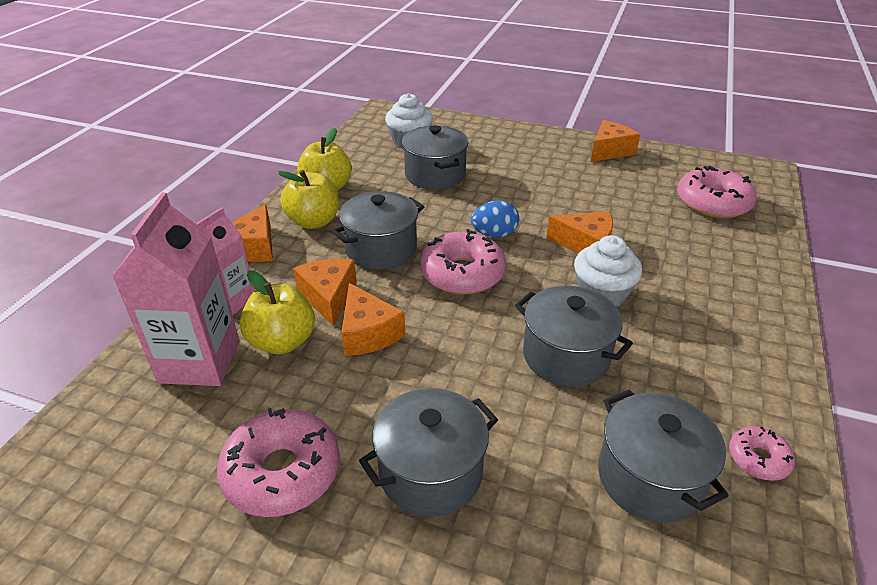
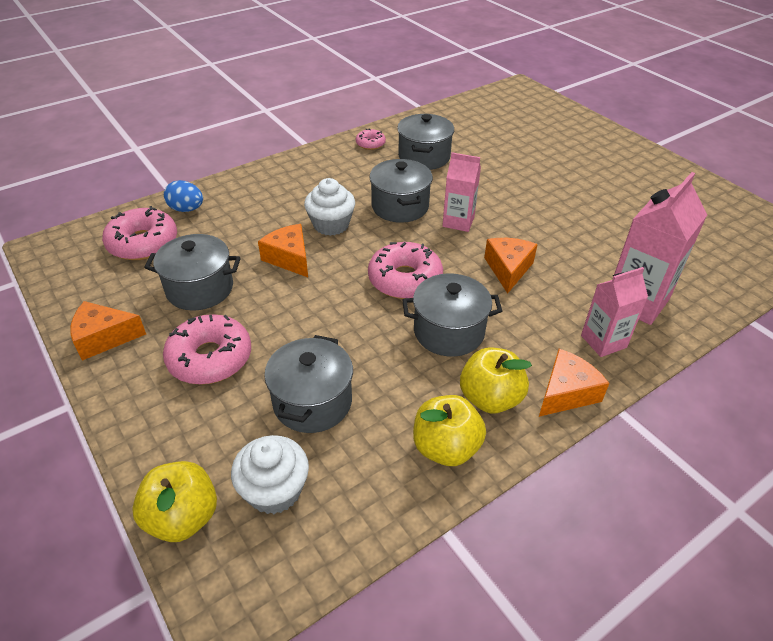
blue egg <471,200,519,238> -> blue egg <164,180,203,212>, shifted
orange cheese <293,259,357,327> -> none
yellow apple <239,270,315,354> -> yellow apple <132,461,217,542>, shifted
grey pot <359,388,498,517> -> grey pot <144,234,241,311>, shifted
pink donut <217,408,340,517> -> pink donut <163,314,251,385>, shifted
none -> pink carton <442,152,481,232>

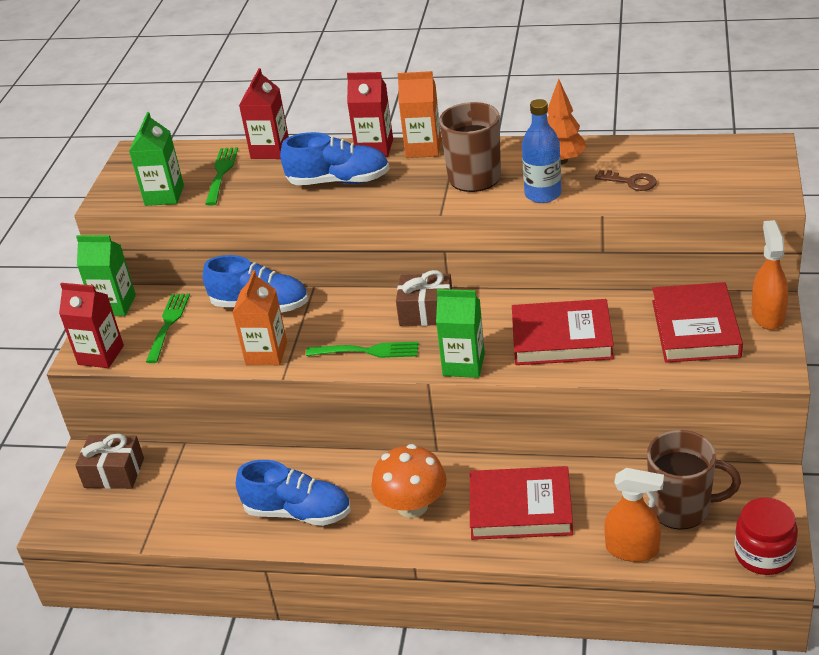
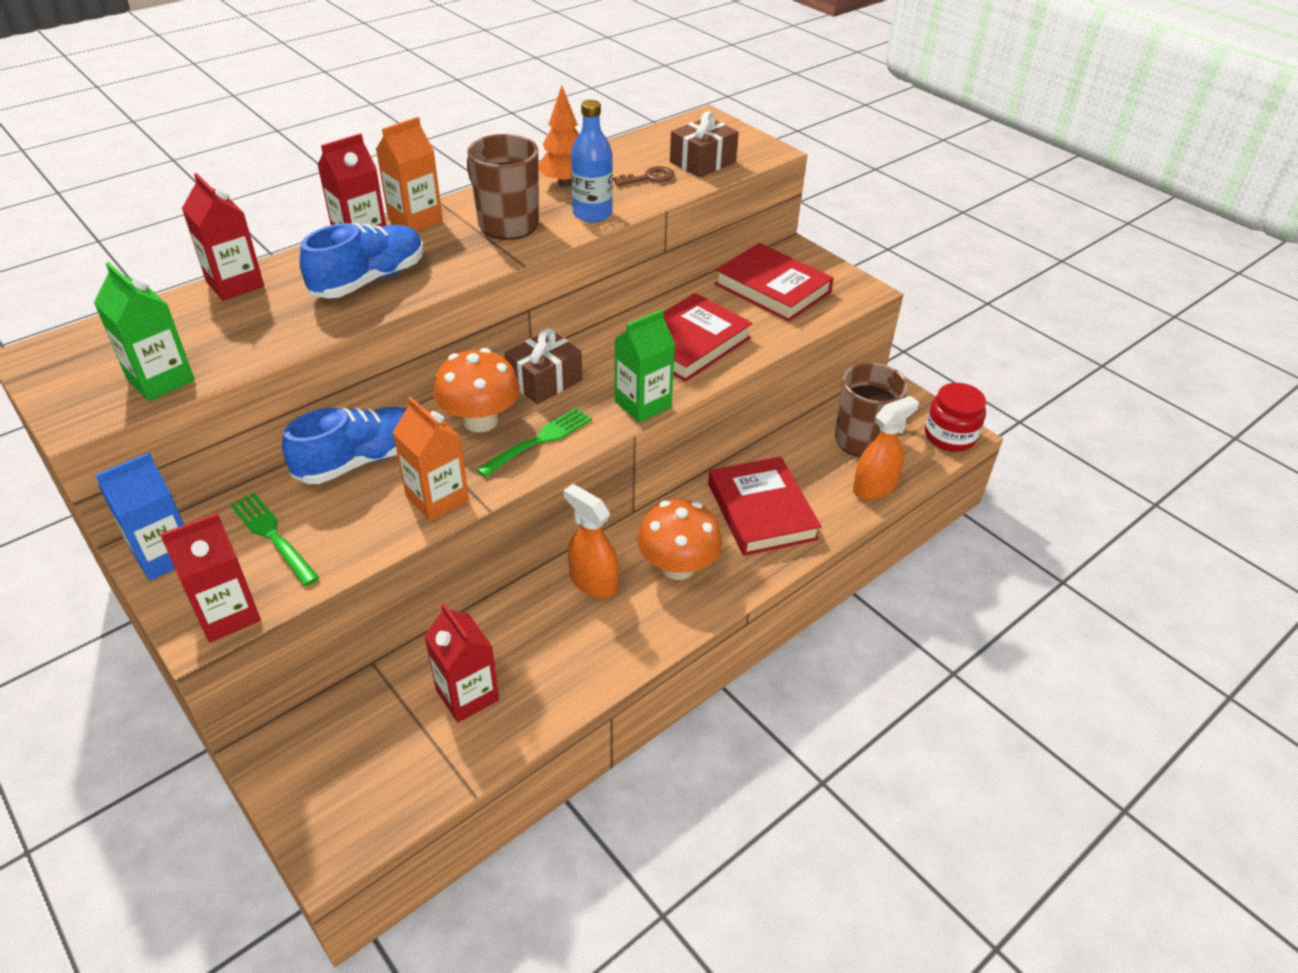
green fork <205,147,238,206> -> none
orange spray bottle <751,220,788,330> -> orange spray bottle <563,484,619,598>, shifted
green carton <76,235,136,316> -> blue carton <95,452,184,581>
brown gift <75,434,144,489> -> brown gift <670,111,739,178>, shifted
blue shoe <236,460,351,526> -> none
red book <470,466,573,540> -> red book <708,457,821,556>, 60 degrees counterclockwise
none -> orange mushroom <433,348,520,432>
none -> red carton <424,603,499,723>

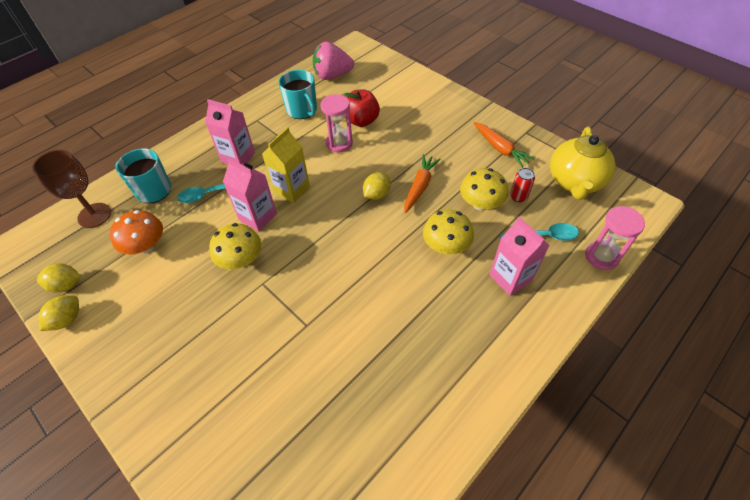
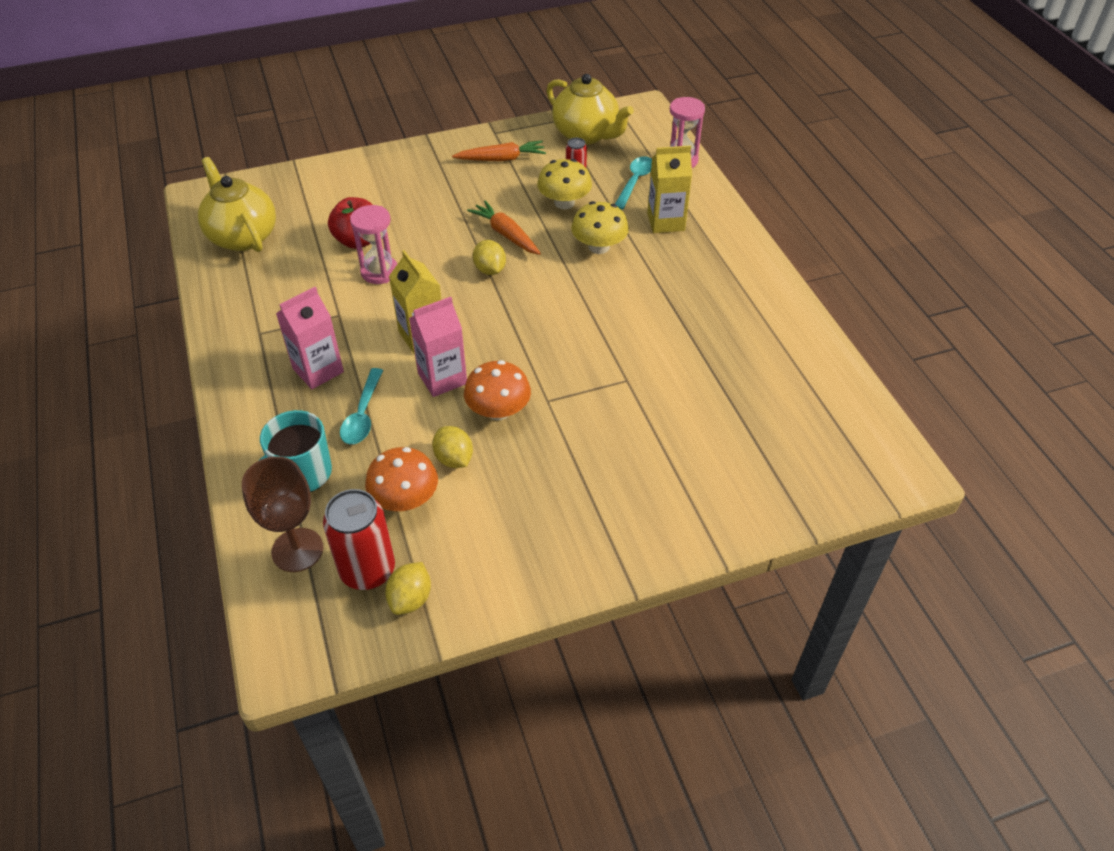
pink strawberry <313,42,354,80> -> yellow teapot <198,157,276,252>
turquoise mug <279,70,317,119> -> none
pink carton <489,217,550,296> -> yellow carton <647,145,692,233>
yellow mushroom <209,223,261,269> -> orange mushroom <464,360,531,420>
yellow lemon <39,295,79,331> -> yellow lemon <432,426,473,468>, shifted
none -> red can <323,489,395,590>

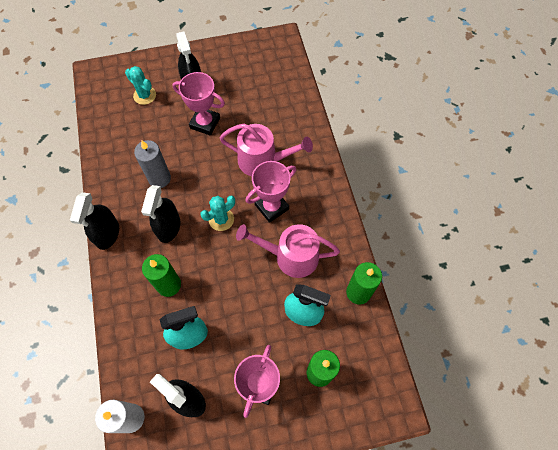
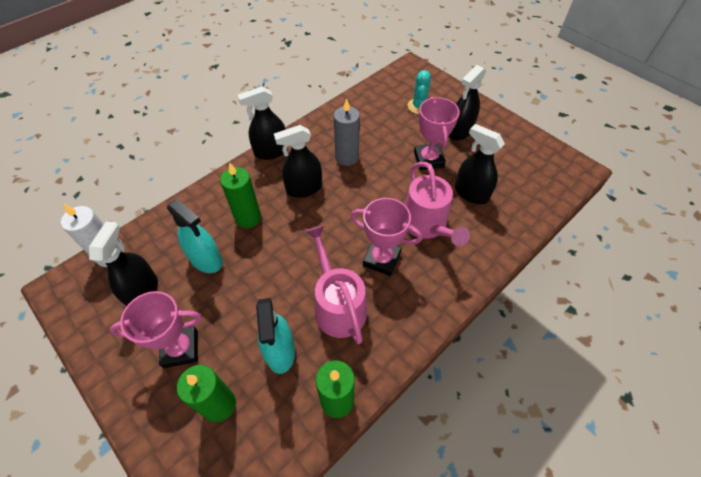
turquoise cactus <200,195,235,231> -> none
none -> black spray bottle <455,124,505,204>

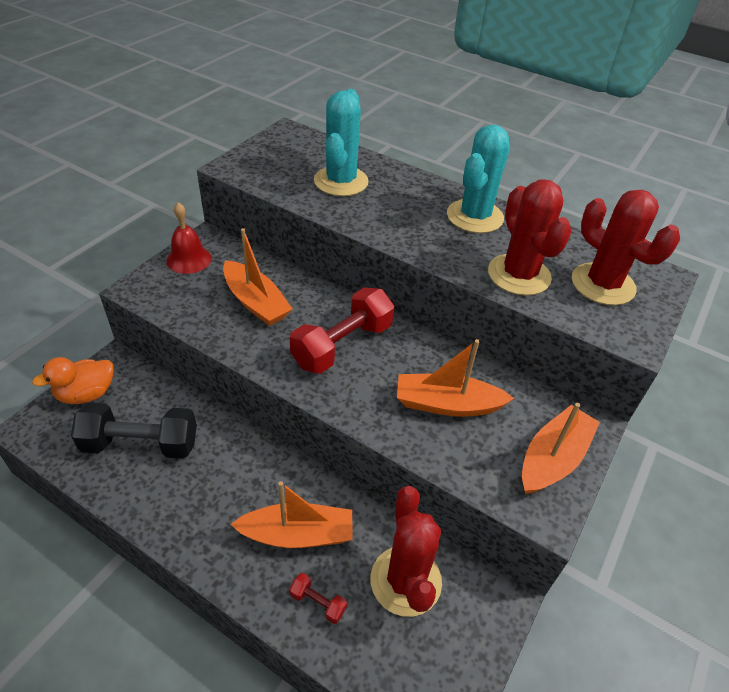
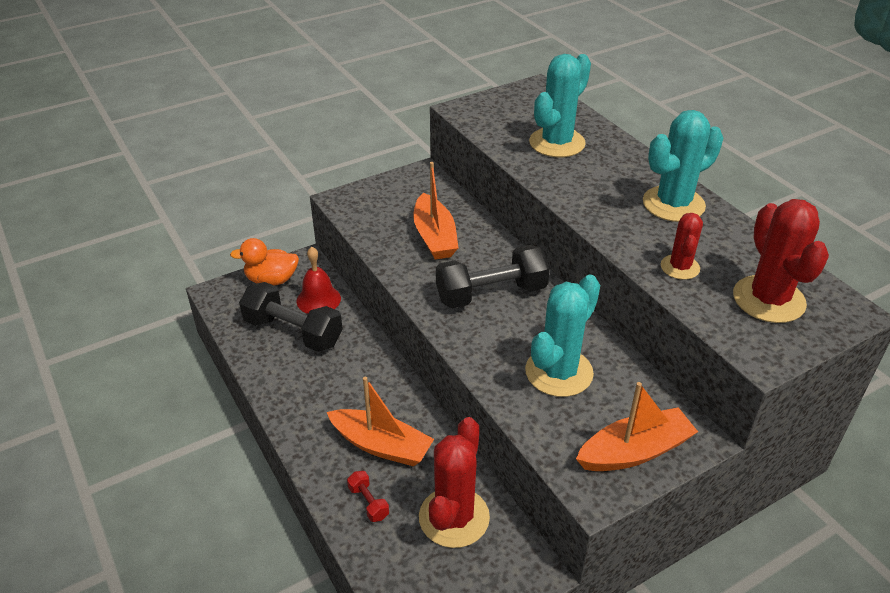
red cactus <488,179,572,295> -> red cactus <661,213,703,280>, x0.58
red bell <166,202,211,274> -> red bell <296,247,341,314>, shifted
red dumbbell <290,287,394,374> -> black dumbbell <436,245,550,309>
orange boat <397,339,514,417> -> turquoise cactus <525,275,600,397>

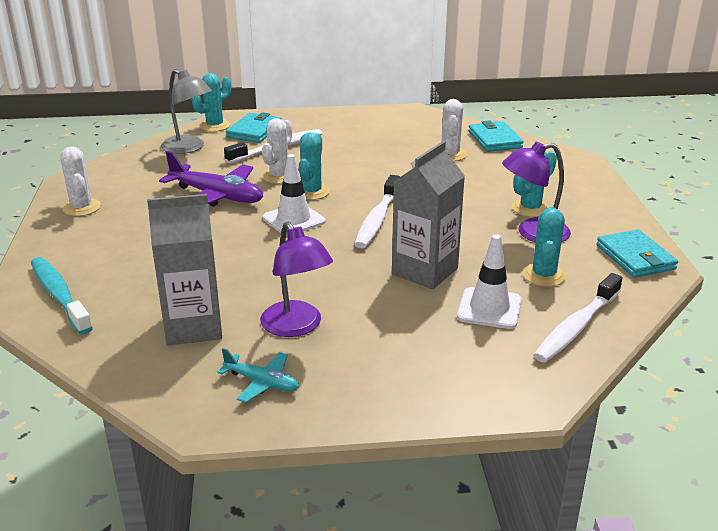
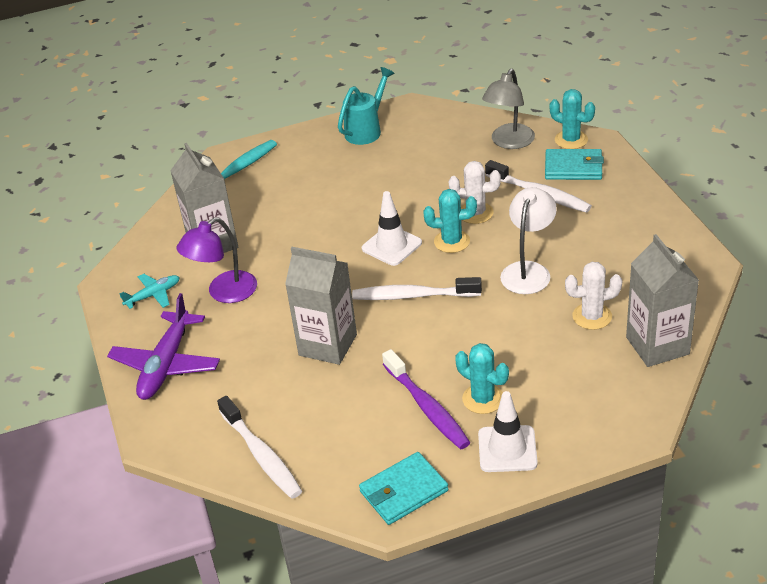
turquoise wallet <469,120,523,152> -> grey carton <626,234,699,367>
purple lamp <502,142,571,242> -> purple toothbrush <382,349,471,450>
white cactus <60,147,101,216> -> turquoise watering can <338,67,394,145>
purple plane <159,151,263,207> -> purple plane <107,293,220,400>, shifted
turquoise cactus <523,207,566,287> -> none
white traffic cone <457,234,522,329> -> white traffic cone <478,391,538,472>, shifted
white toothbrush <533,273,622,363> -> white toothbrush <217,396,302,499>, 150 degrees counterclockwise
turquoise plane <217,348,299,403> -> turquoise plane <120,274,180,309>, 135 degrees counterclockwise
none -> white lamp <500,187,557,294>

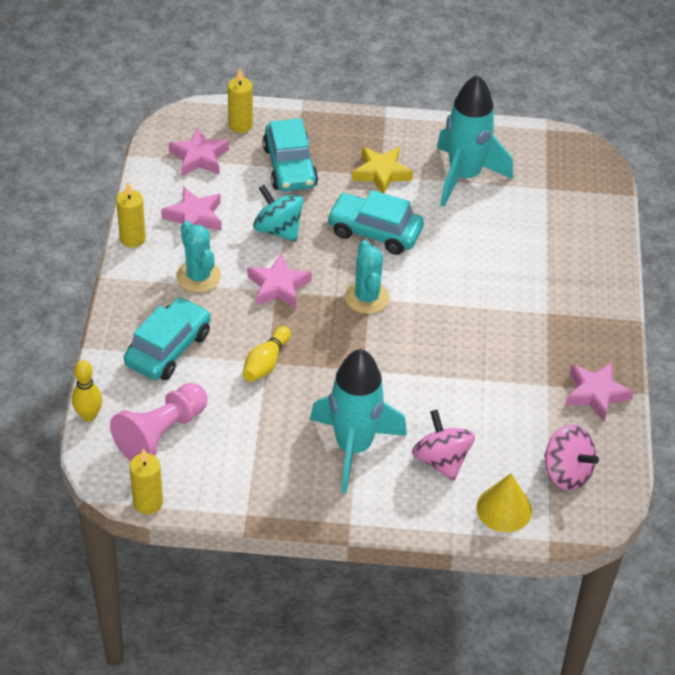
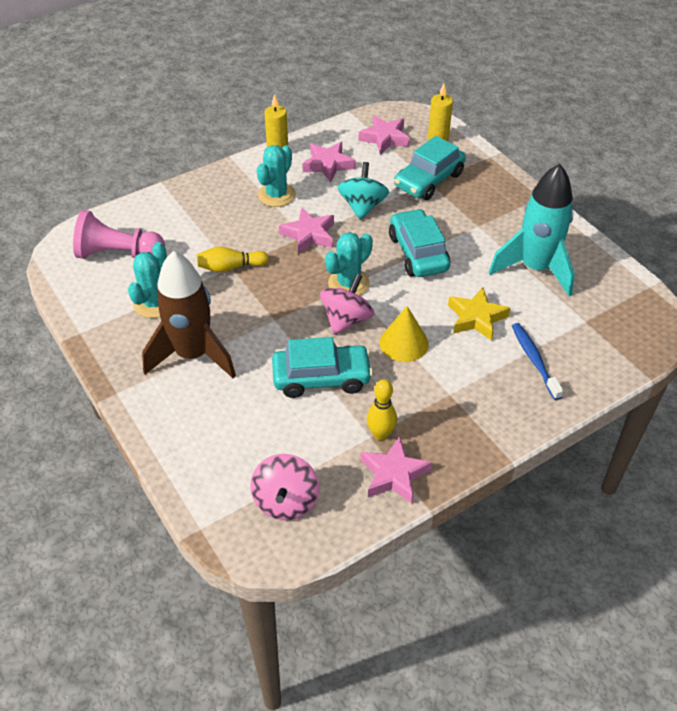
yellow star <352,147,413,194> -> yellow star <448,287,511,341>, shifted
turquoise car <124,297,211,380> -> turquoise car <272,337,373,398>, shifted
turquoise rocket <310,349,407,493> -> brown rocket <142,251,236,378>
yellow bowling pin <72,360,102,422> -> yellow bowling pin <367,379,397,440>, shifted
pink spinning top <412,410,475,481> -> pink spinning top <320,273,374,335>, shifted
yellow candle <130,449,163,514> -> none
yellow cone <477,473,532,532> -> yellow cone <379,306,429,362>, shifted
none -> turquoise cactus <128,242,167,318>
none -> blue toothbrush <512,323,564,400>

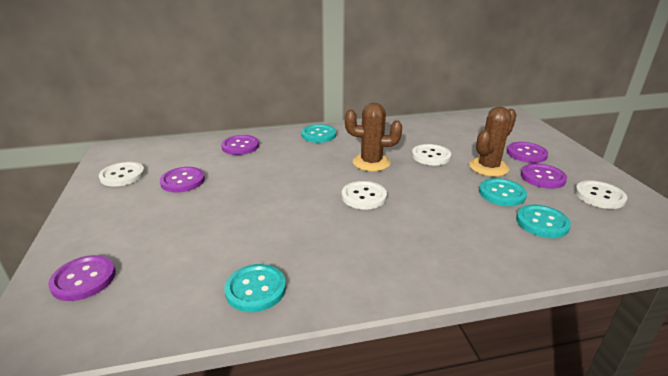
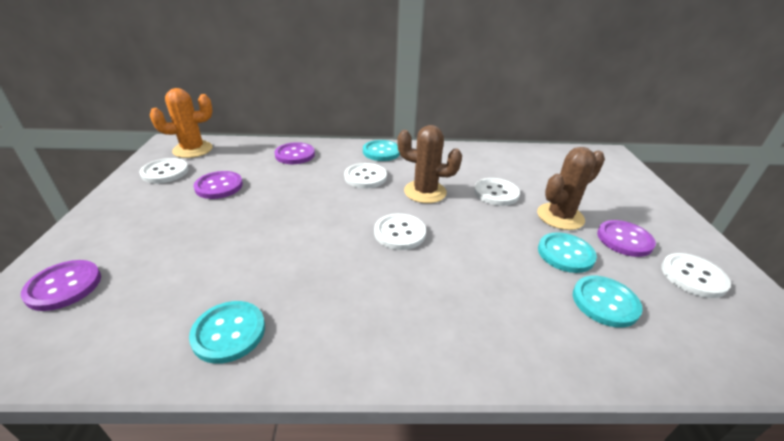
purple button <507,142,548,163> -> none
none -> orange cactus <150,88,213,158>
none -> white button <344,163,387,188>

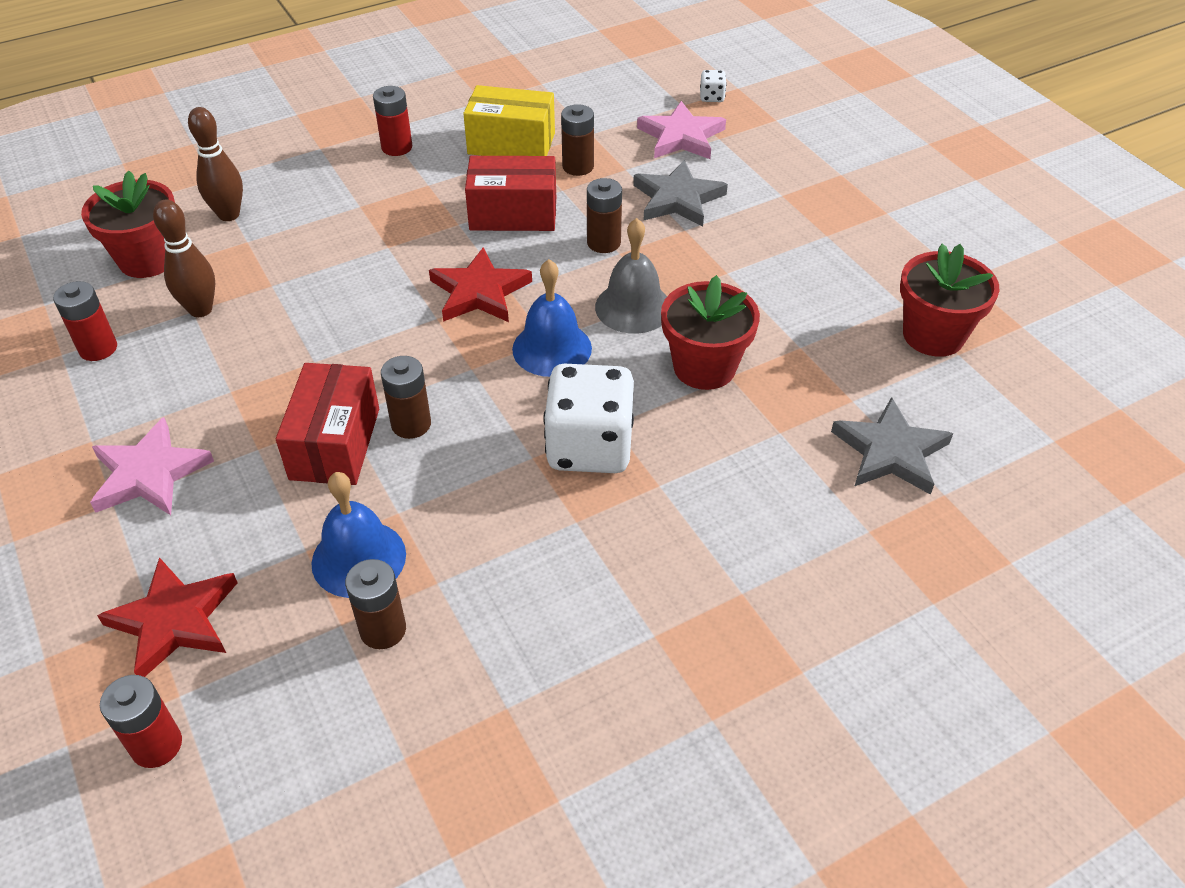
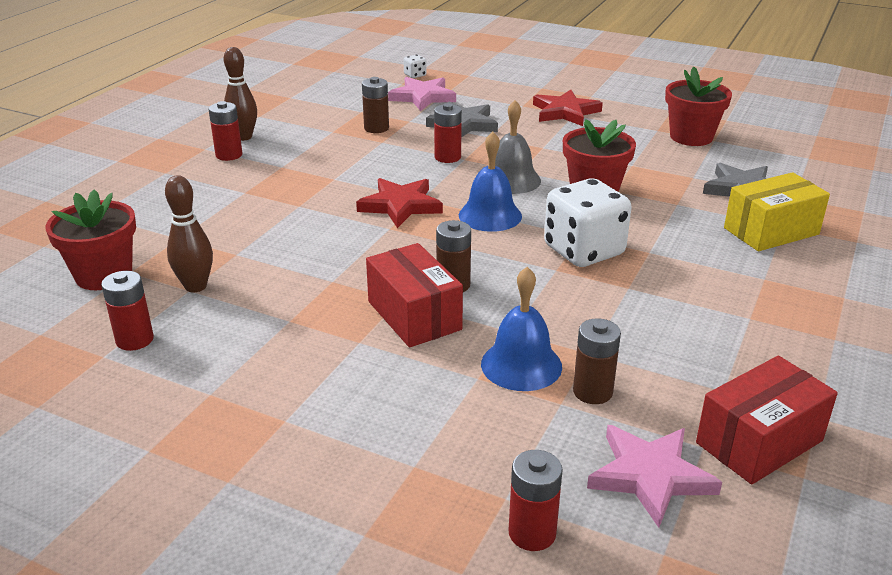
yellow box <463,85,555,156> -> yellow box <724,172,830,251>, shifted
brown bowling pin <188,107,243,221> -> brown bowling pin <224,47,257,141>, shifted
red box <465,156,556,231> -> red box <696,356,838,485>, shifted
brown battery <587,178,622,253> -> red battery <434,103,462,163>
pink star <90,417,214,515> -> pink star <587,425,722,528>, shifted
red star <97,557,238,677> -> red star <533,90,603,126>, shifted

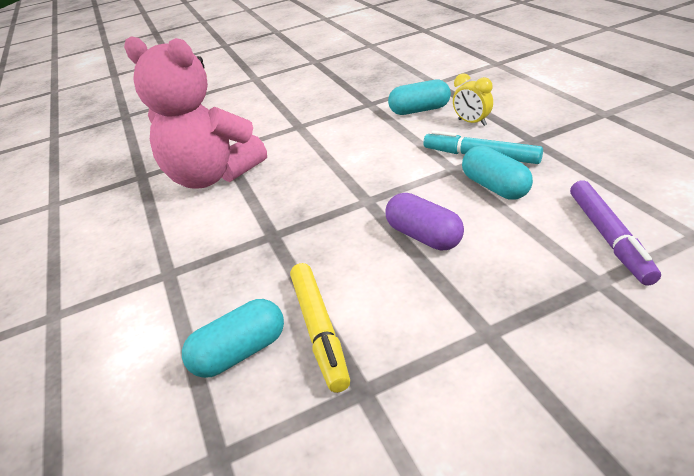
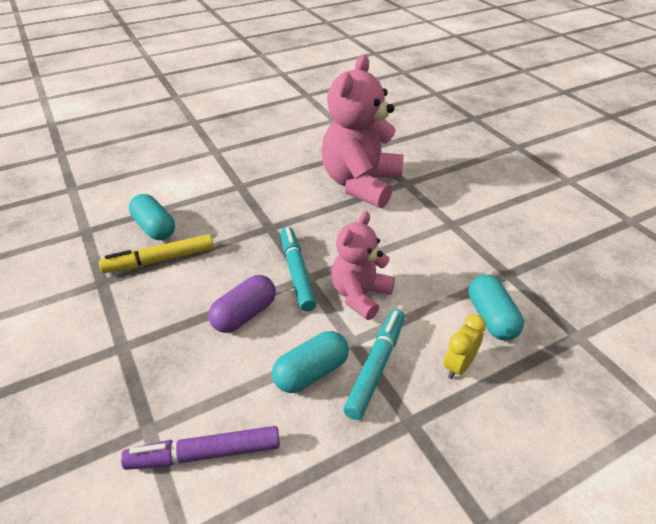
none -> pink teddy bear <331,211,395,320>
none -> turquoise marker <281,227,317,312>

